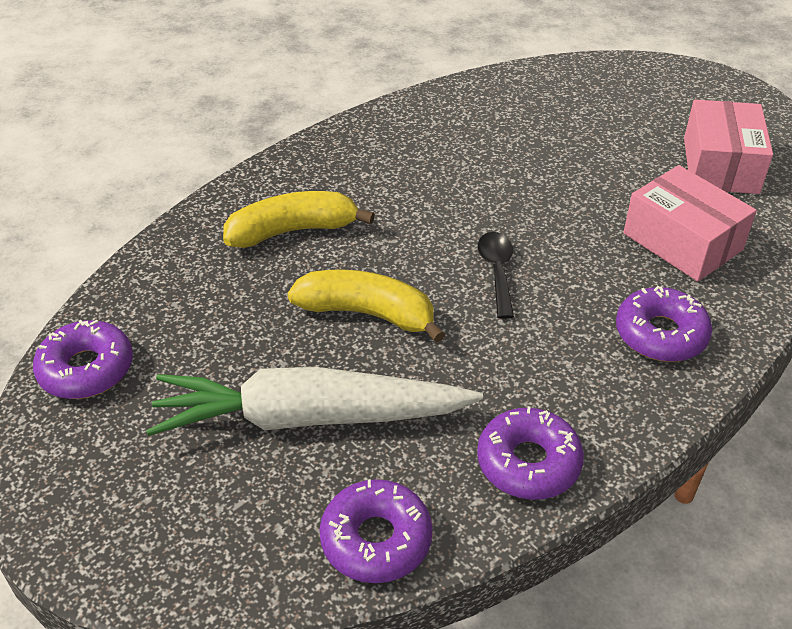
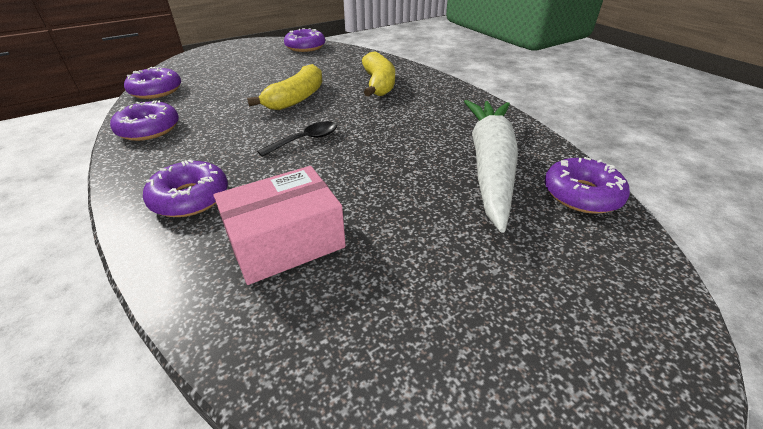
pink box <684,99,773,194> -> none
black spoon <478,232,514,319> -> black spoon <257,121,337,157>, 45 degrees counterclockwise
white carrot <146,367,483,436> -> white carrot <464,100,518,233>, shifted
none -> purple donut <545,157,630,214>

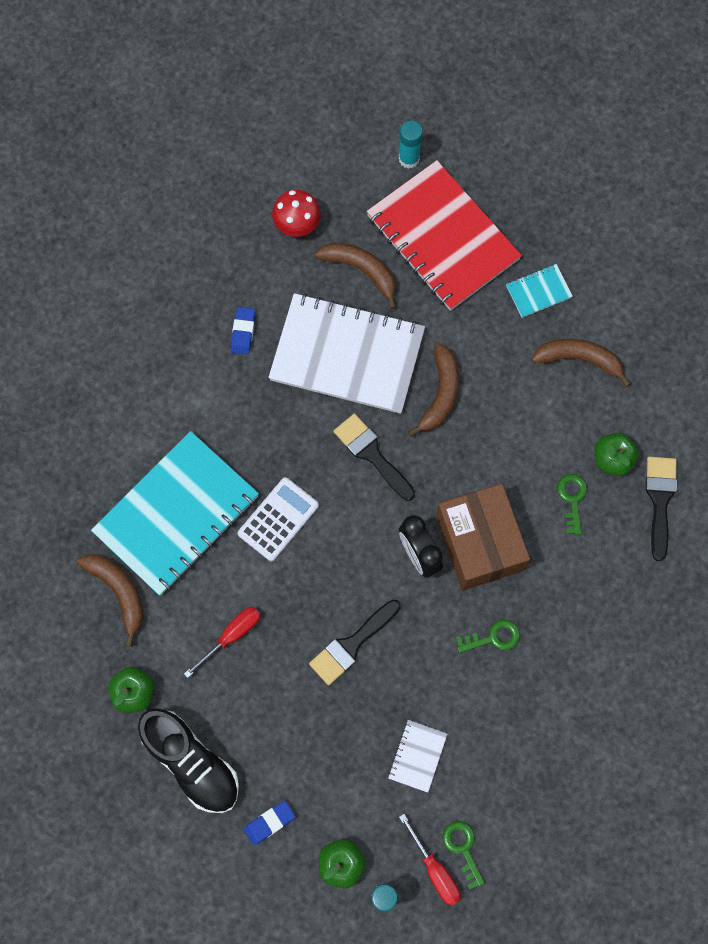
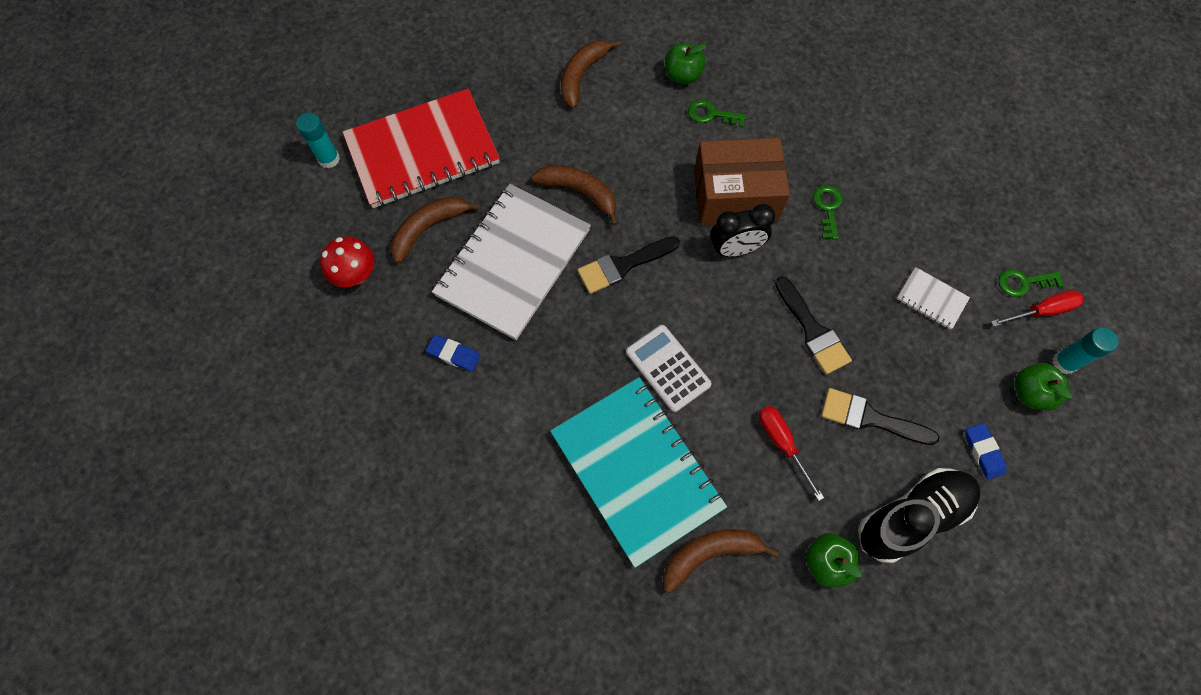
turquoise notebook <506,264,573,318> -> none
black brush <645,457,677,561> -> black brush <821,388,940,445>, shifted

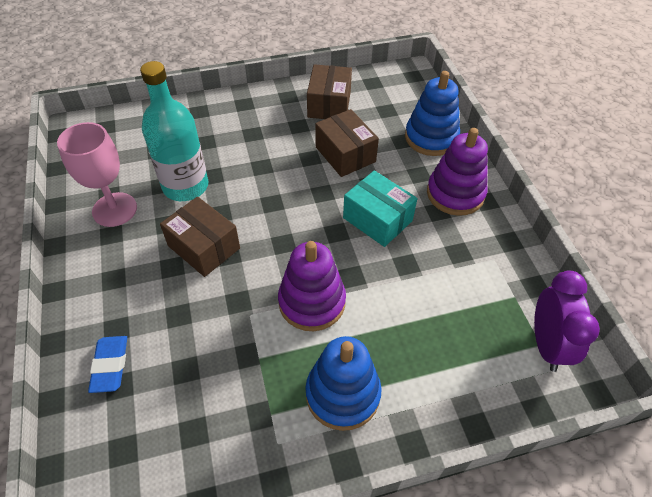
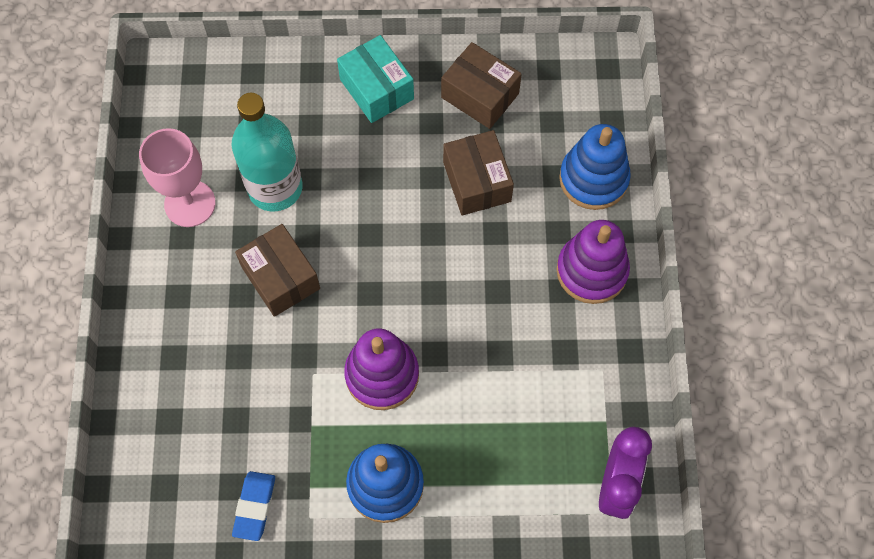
brown box <307,64,352,119> -> brown box <441,42,522,129>, 75 degrees counterclockwise
turquoise box <343,170,417,247> -> turquoise box <337,35,414,123>, shifted
blue eraser <88,336,127,393> -> blue eraser <232,471,275,541>, shifted

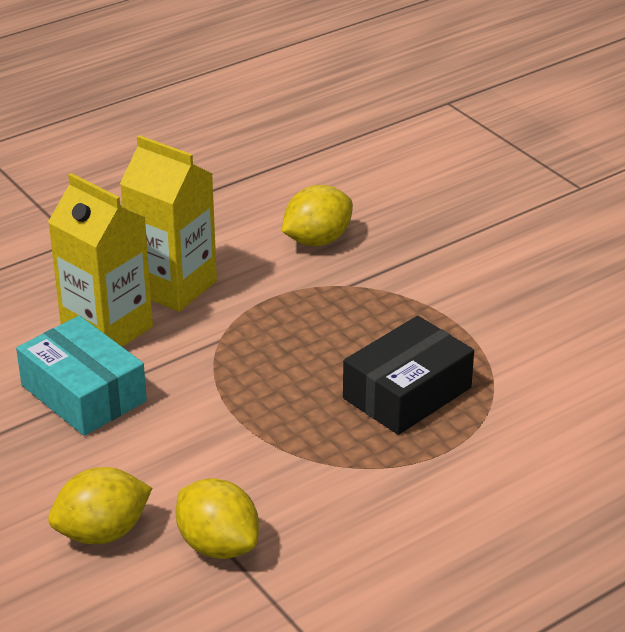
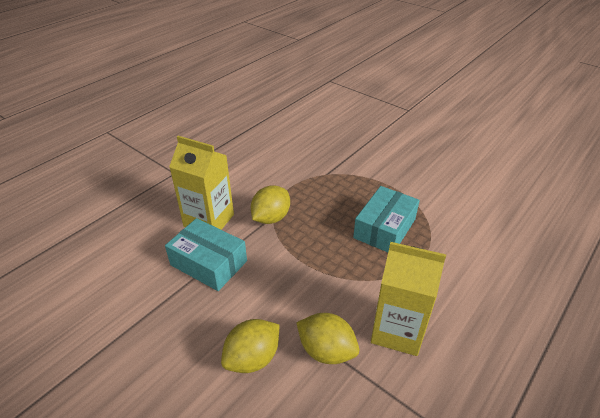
yellow carton <120,135,217,312> -> yellow carton <371,242,446,356>, shifted
yellow lemon <282,185,353,246> -> yellow lemon <251,185,290,224>, shifted
black box <343,316,474,435> -> turquoise box <353,186,420,252>

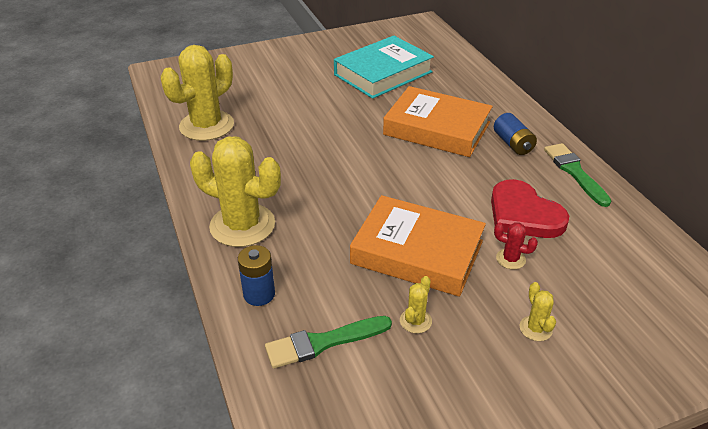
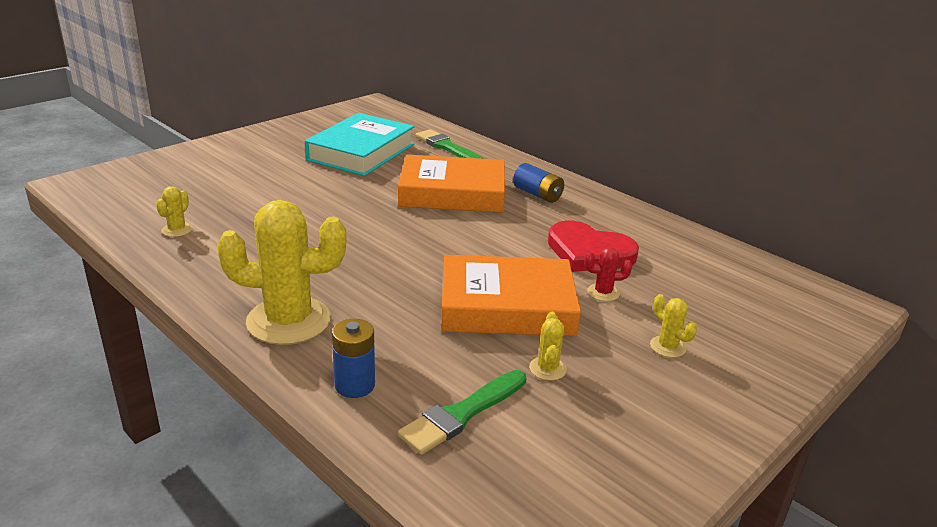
yellow cactus <161,45,234,141> -> yellow cactus <156,186,193,237>, x0.43
green brush <544,143,612,207> -> green brush <416,129,483,159>, shifted

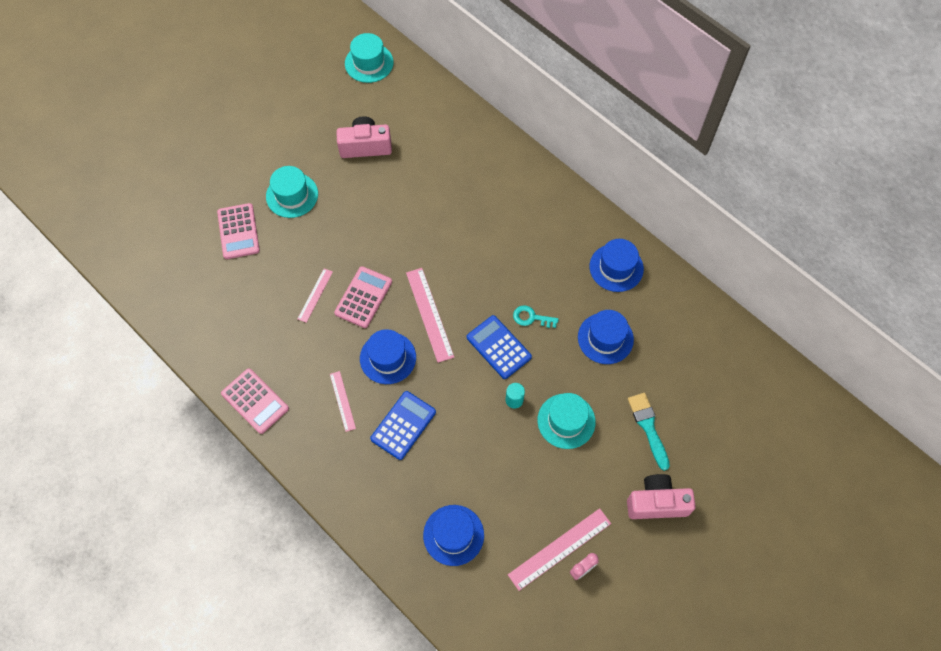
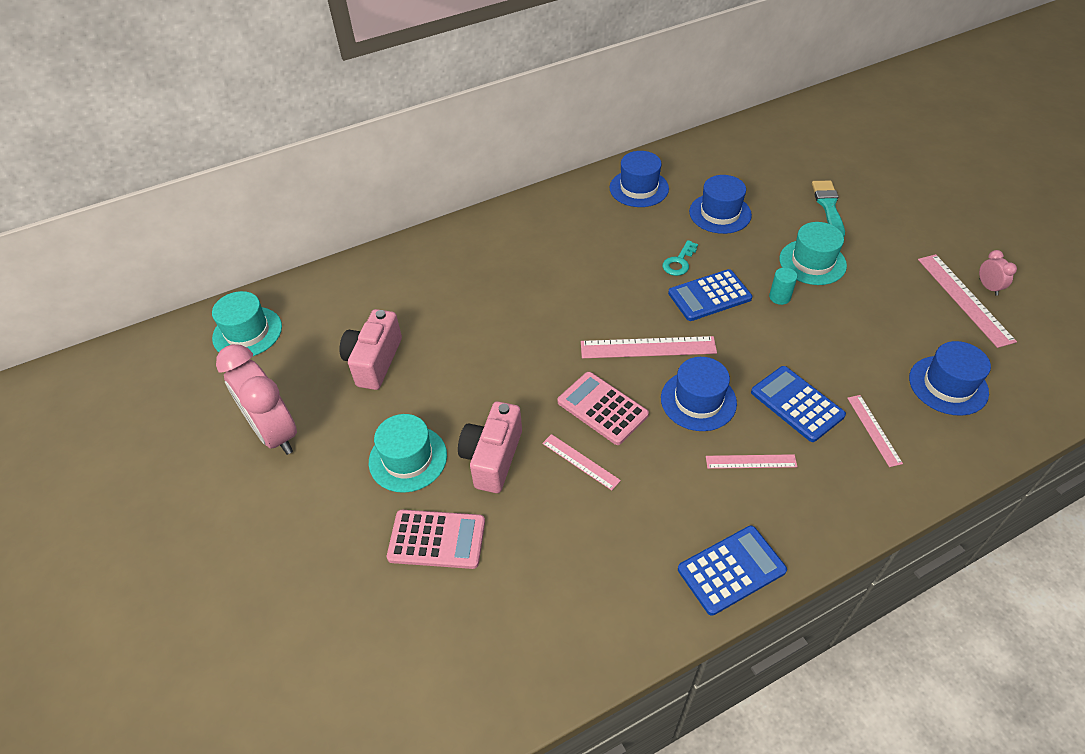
pink calculator <221,368,289,434> -> blue calculator <678,526,787,616>
turquoise brush <628,393,670,471> -> turquoise brush <812,180,845,236>, 90 degrees clockwise
pink camera <627,474,696,519> -> pink camera <458,402,522,493>, shifted
none -> pink clock <216,344,297,455>
none -> pink ruler <847,395,903,467>

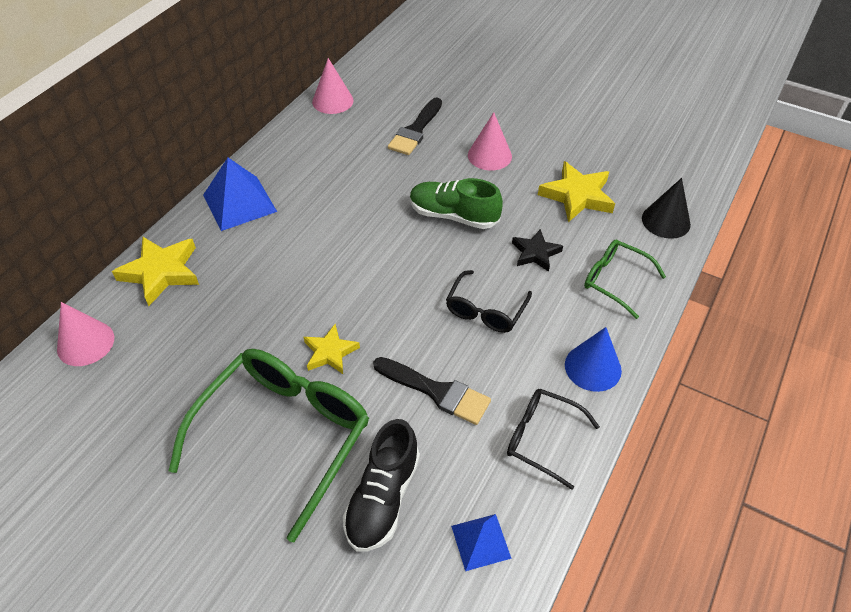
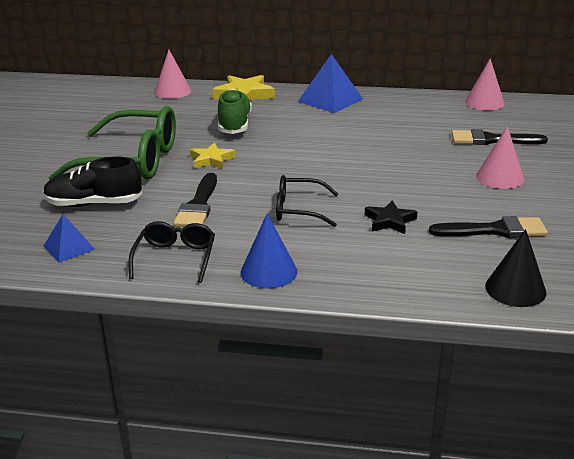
yellow star <538,161,615,222> -> black brush <429,216,548,238>
green shoe <410,178,503,229> -> green shoe <218,89,252,134>, shifted
green glasses <584,240,666,319> -> none

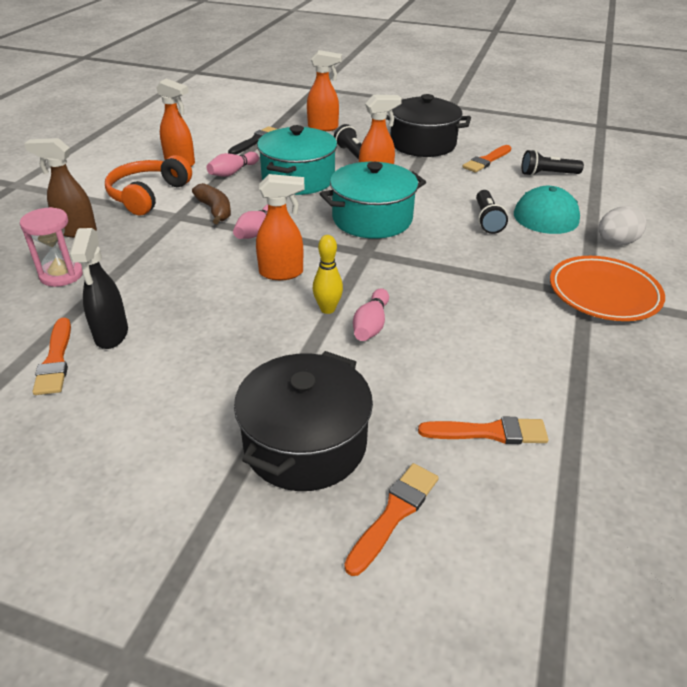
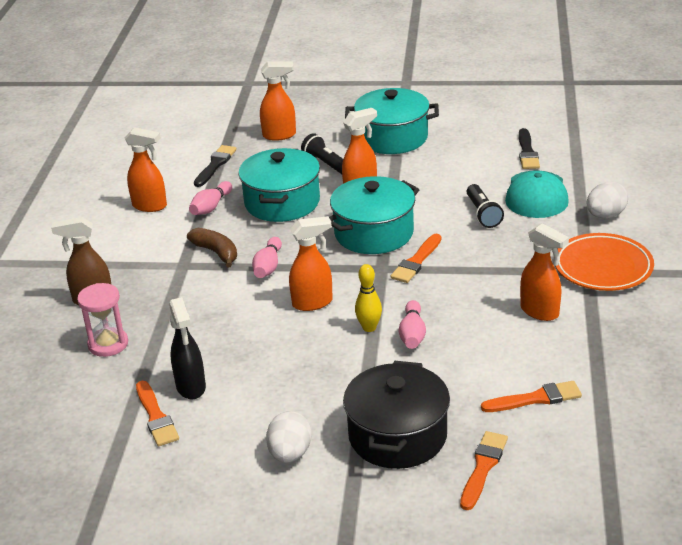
black pot <386,94,471,157> -> turquoise pot <345,88,439,154>
orange brush <462,145,511,173> -> orange brush <390,234,441,283>, shifted
black flashlight <522,150,584,176> -> black brush <519,128,540,169>
orange headphones <105,155,192,215> -> none
none -> orange spray bottle <520,223,569,321>
none -> white egg <266,411,312,463>

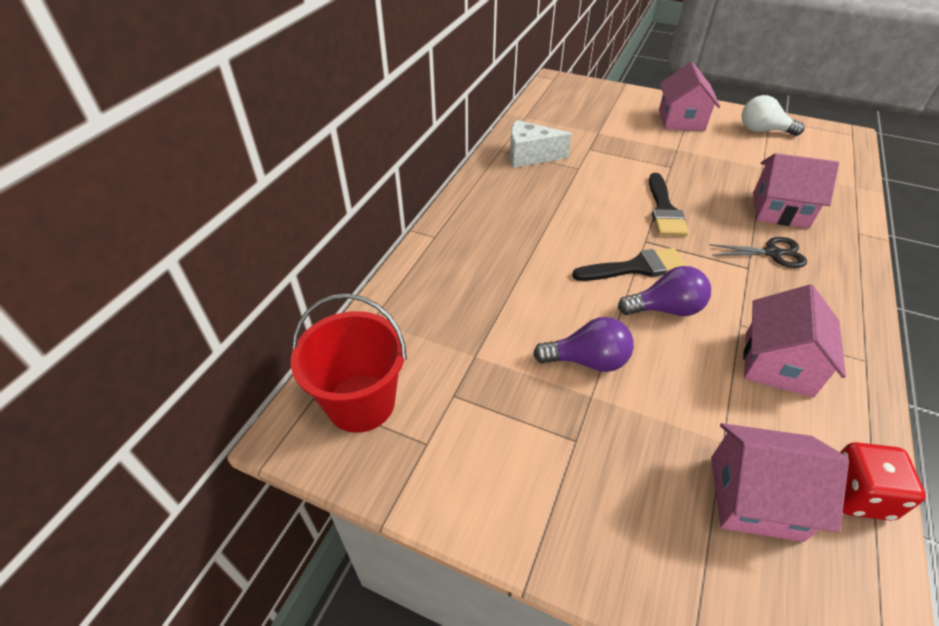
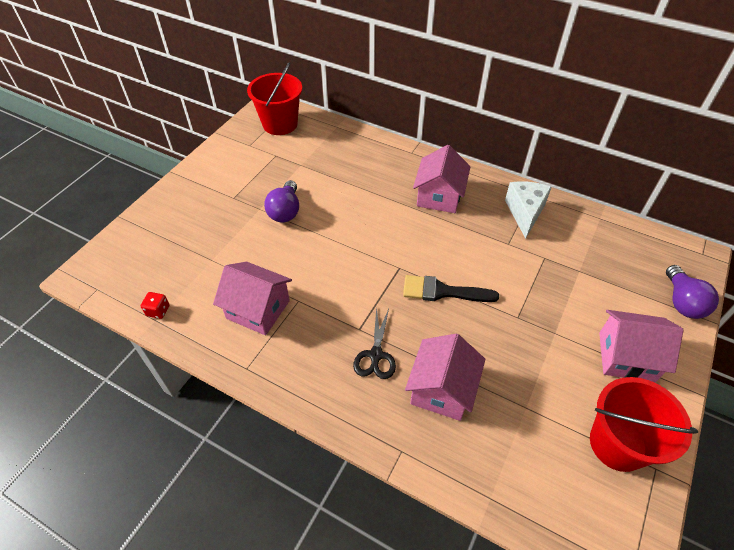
white light bulb <742,95,805,136> -> red bucket <590,377,698,472>
black brush <572,248,687,281> -> none
purple light bulb <618,266,711,316> -> purple light bulb <666,265,719,319>, shifted
pink house <711,423,849,542> -> pink house <413,145,470,213>, shifted
red dice <840,442,926,521> -> red dice <141,292,170,319>, x0.58

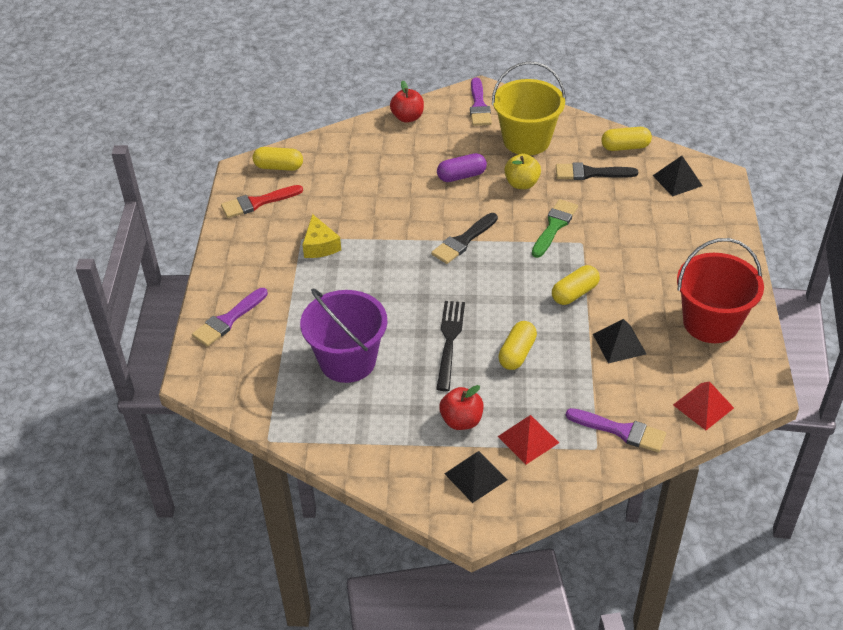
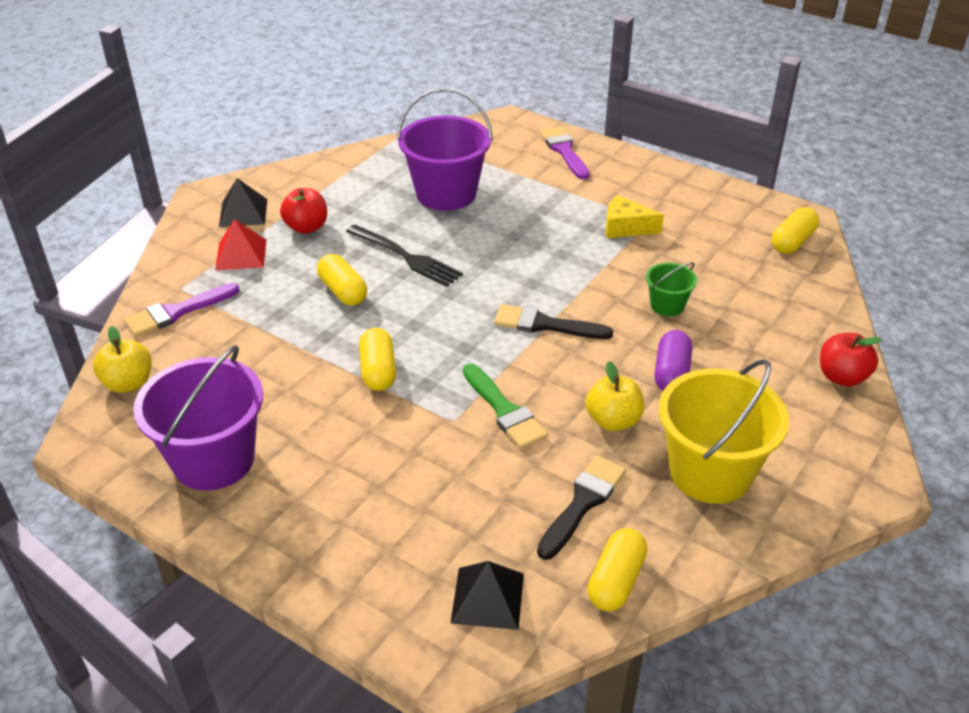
purple brush <470,77,492,126> -> none
red brush <221,185,303,218> -> none
black brush <431,213,498,264> -> black brush <494,304,613,339>, 60 degrees counterclockwise
red bucket <677,238,764,343> -> purple bucket <133,345,263,491>
black pyramid <593,319,646,363> -> none
red pyramid <673,381,734,430> -> yellow apple <93,326,151,393>
none -> green bucket <646,262,697,316>

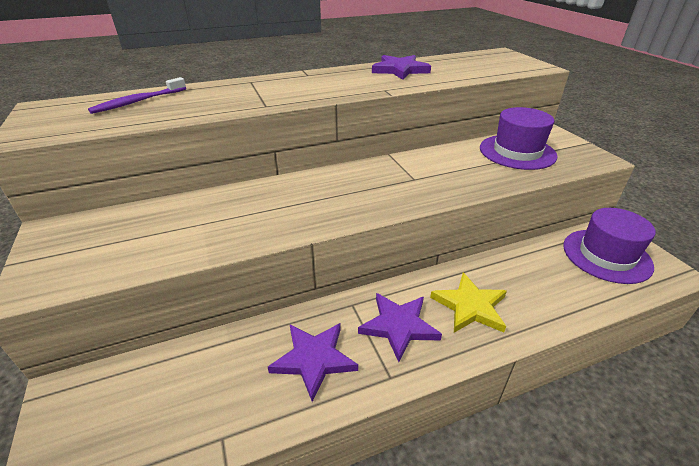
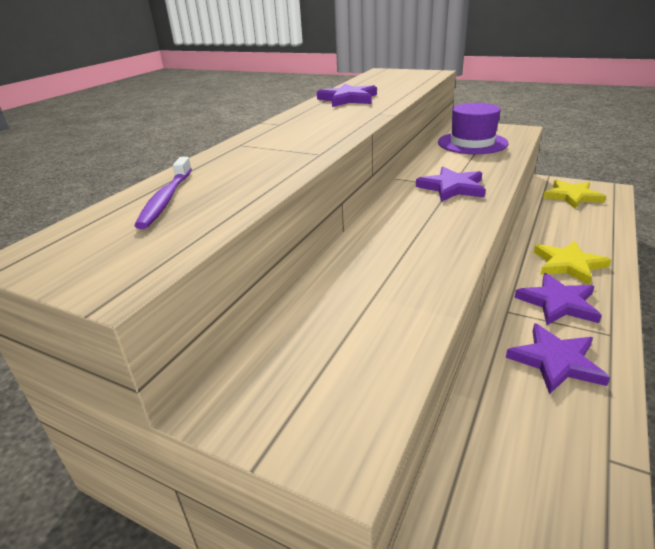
purple hat <563,208,656,284> -> yellow star <543,180,606,208>
none -> purple star <416,167,486,202>

